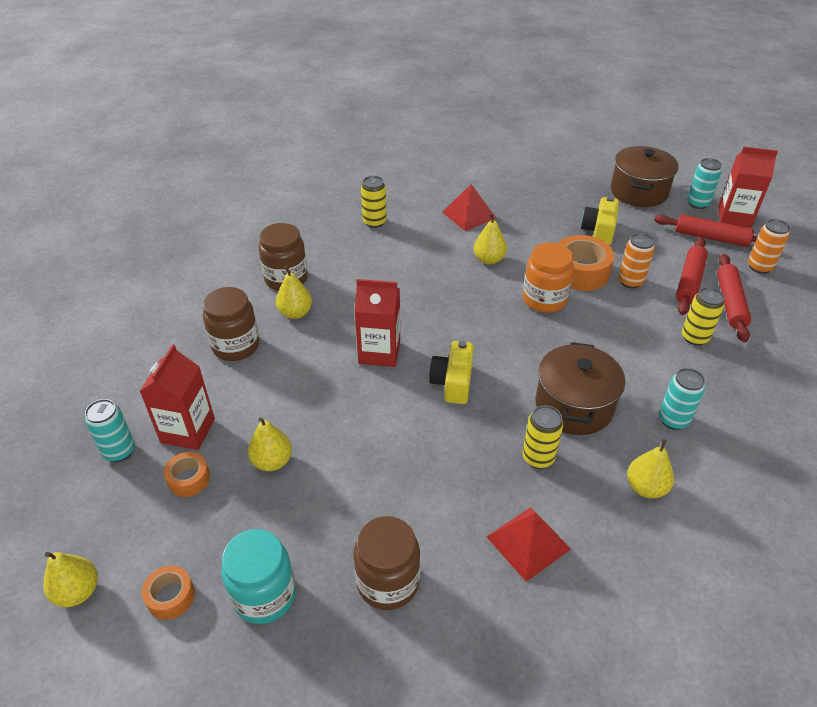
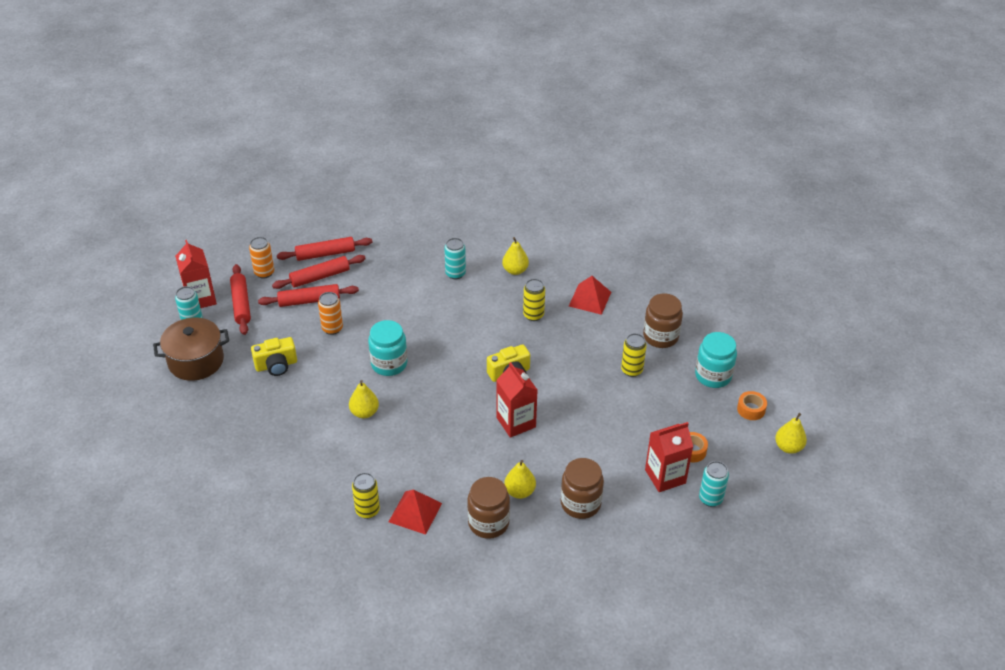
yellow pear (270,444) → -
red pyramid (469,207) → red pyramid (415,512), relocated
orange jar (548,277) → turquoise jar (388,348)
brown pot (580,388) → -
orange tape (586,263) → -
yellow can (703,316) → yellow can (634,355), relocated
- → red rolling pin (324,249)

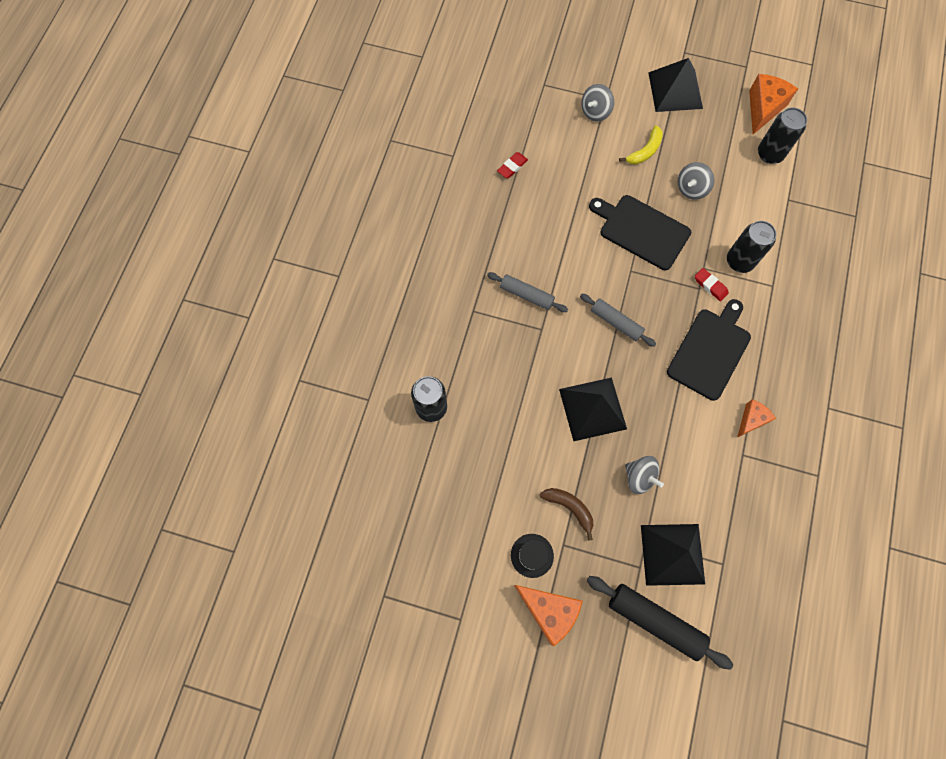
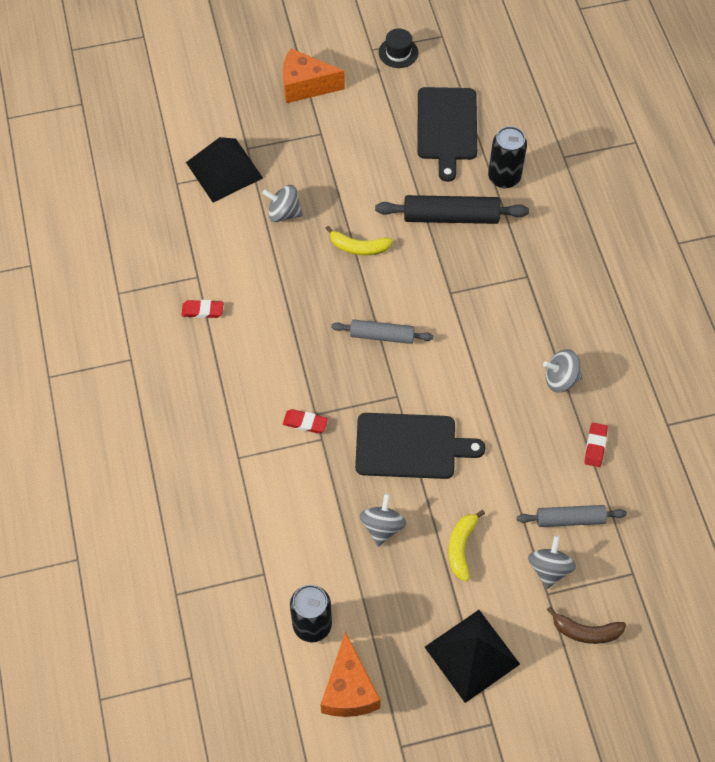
grey rolling pin (527,292) → grey rolling pin (572,516), relocated
black hat (532,556) → black hat (398,48), relocated
brown banana (566,514) → brown banana (586,625), relocated
black pyramid (593,409) → yellow banana (359,241)
black rolling pin (660,623) → black rolling pin (452,209), relocated
black cutting board (709,350) → black cutting board (447,134), relocated
black can (751,247) → -
orange cheese (756,418) → red eraser (202,309)
- → grey spinning top (562,371)

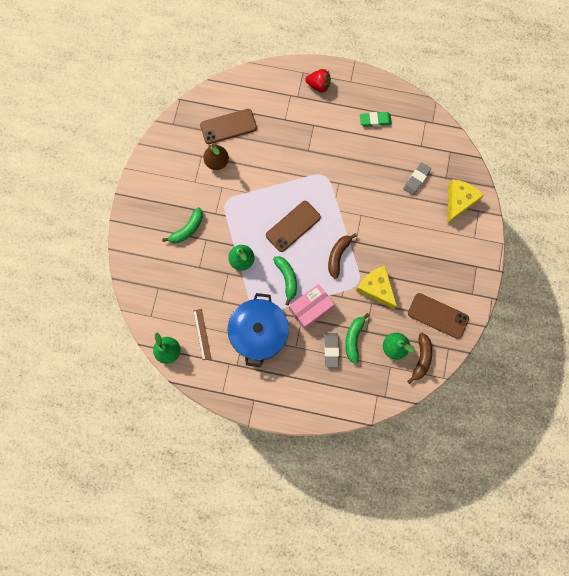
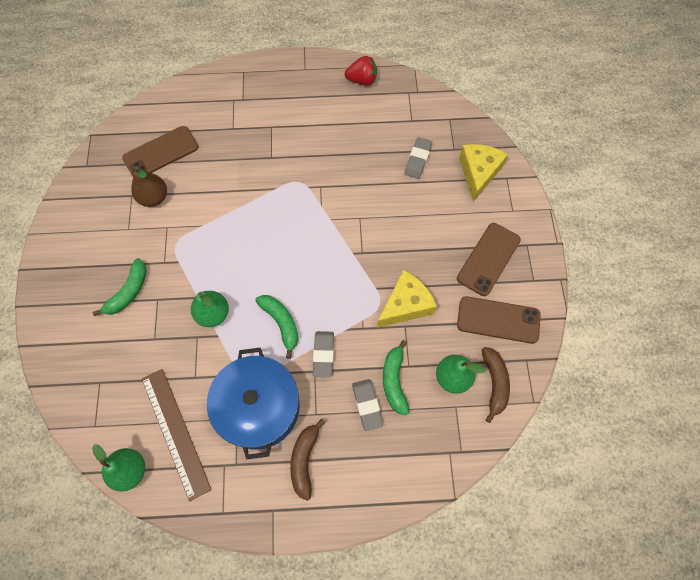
brown ruler (202,334) → brown ruler (177,435), x1.75
brown phone (293,226) → brown phone (489,259), relocated
pink box (311,306) → grey eraser (323,354)
red strawberry (318,80) → red strawberry (361,71), relocated
brown banana (342,256) → brown banana (308,460), relocated
yellow cheese (376,287) → yellow cheese (407,299), 105 degrees clockwise
green eraser (376,119) → -

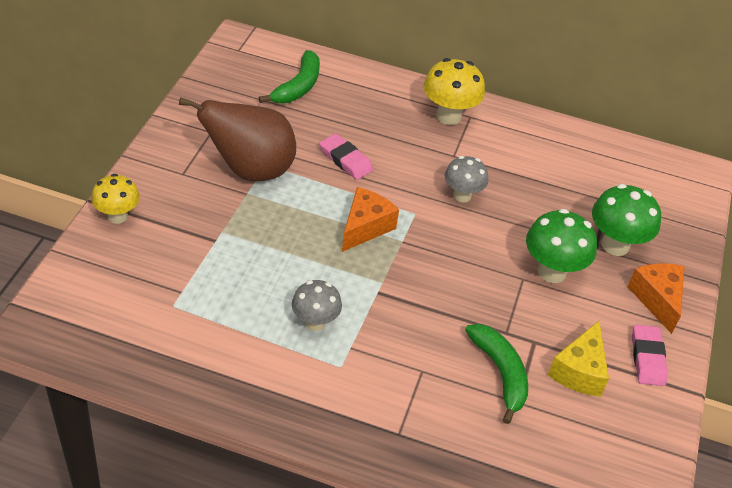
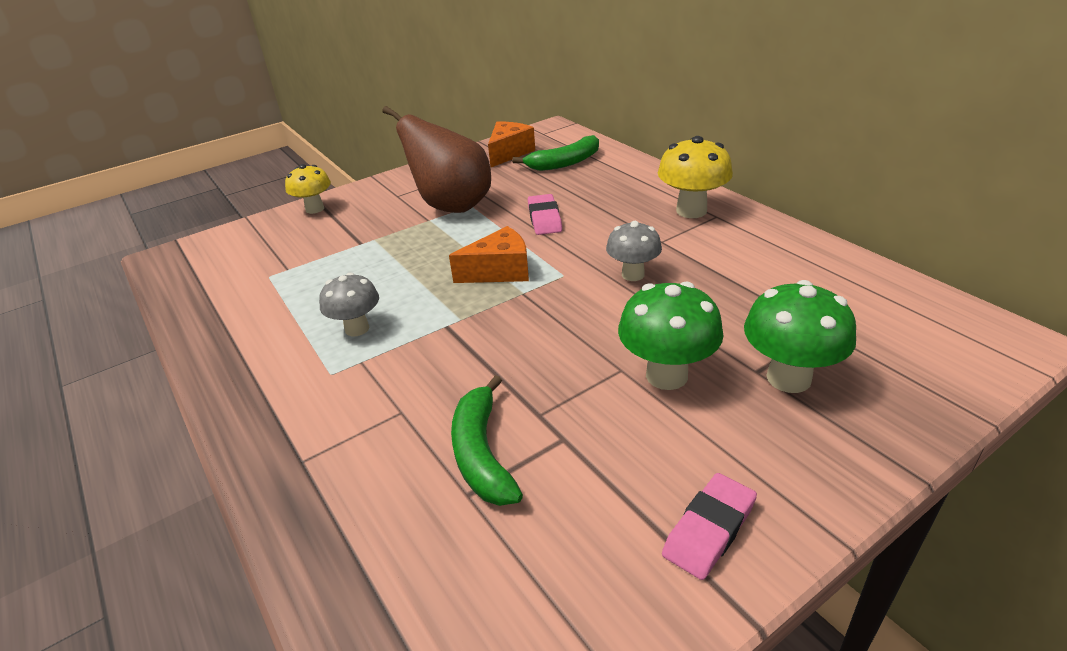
green banana (496,374) → green banana (487,440), 150 degrees clockwise
yellow cheese (578,359) → -
orange cheese (656,298) → orange cheese (511,144), relocated

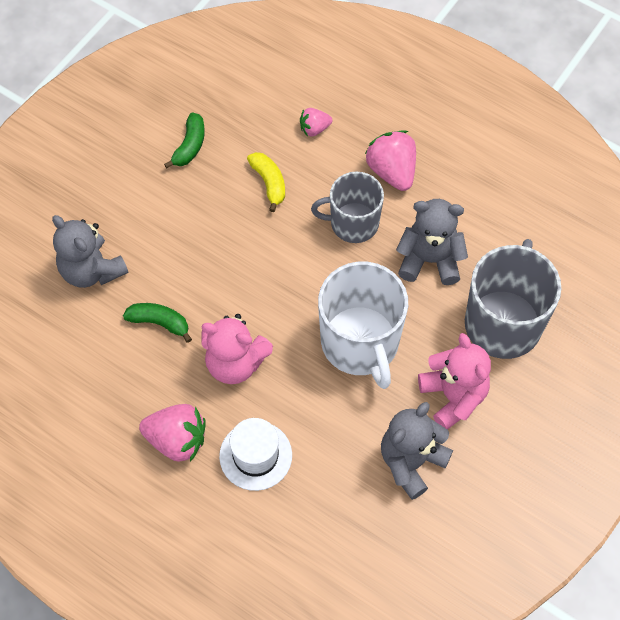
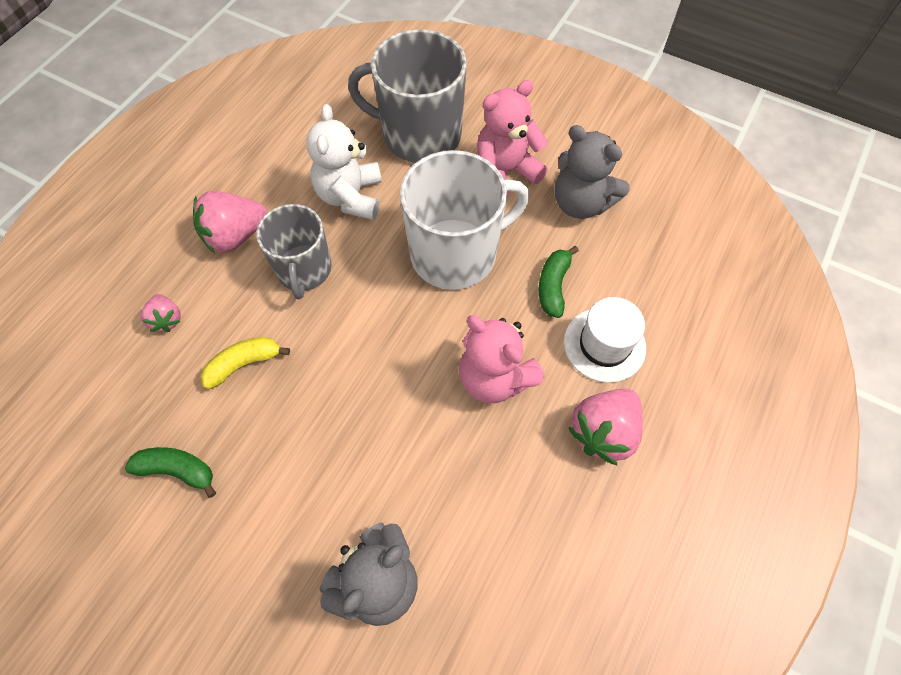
green banana (157,323) → green banana (559,282), relocated
pink strawberry (172,433) → pink strawberry (605,427), 150 degrees counterclockwise
pink teddy bear (237,349) → pink teddy bear (502,359), 120 degrees clockwise
grey teddy bear (432,242) → white teddy bear (344,162)

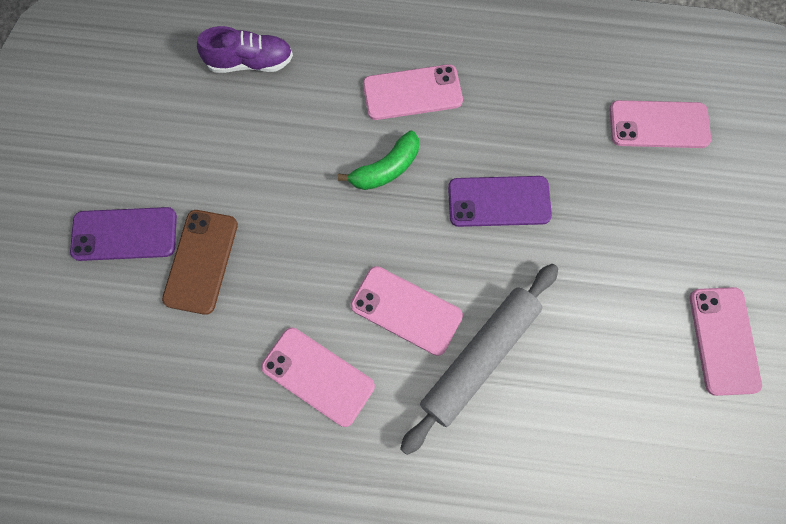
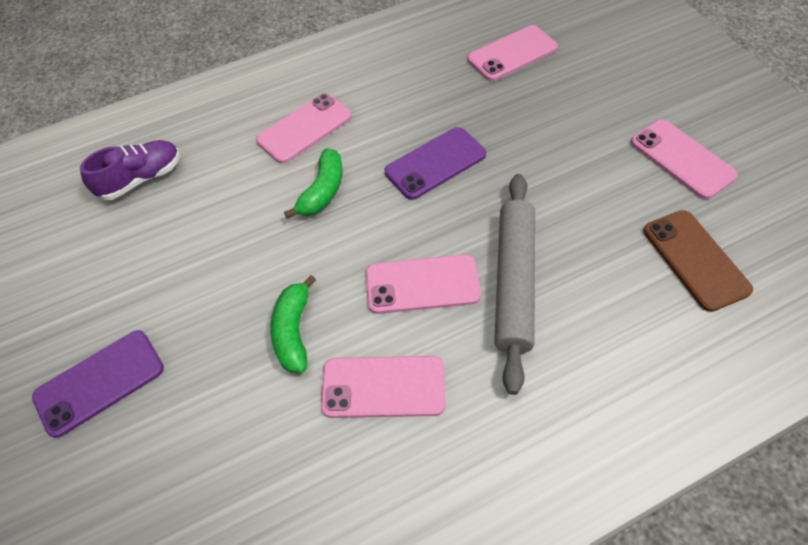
brown phone (200,262) → brown phone (698,261), relocated
- → green banana (293,324)

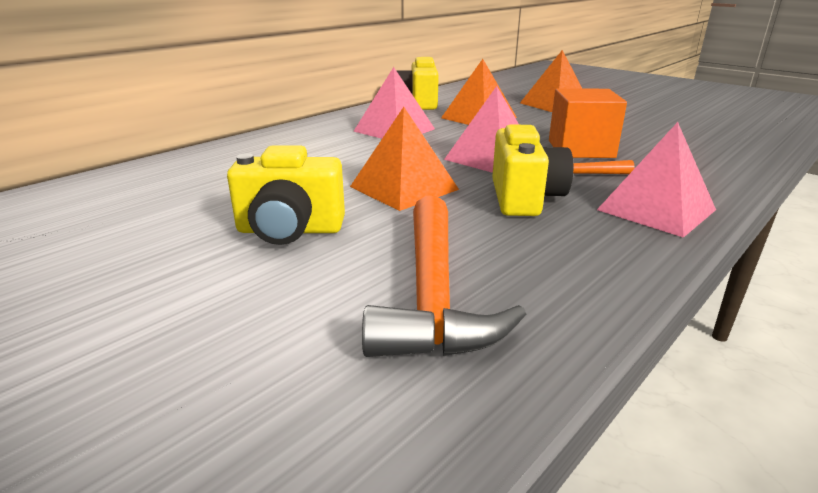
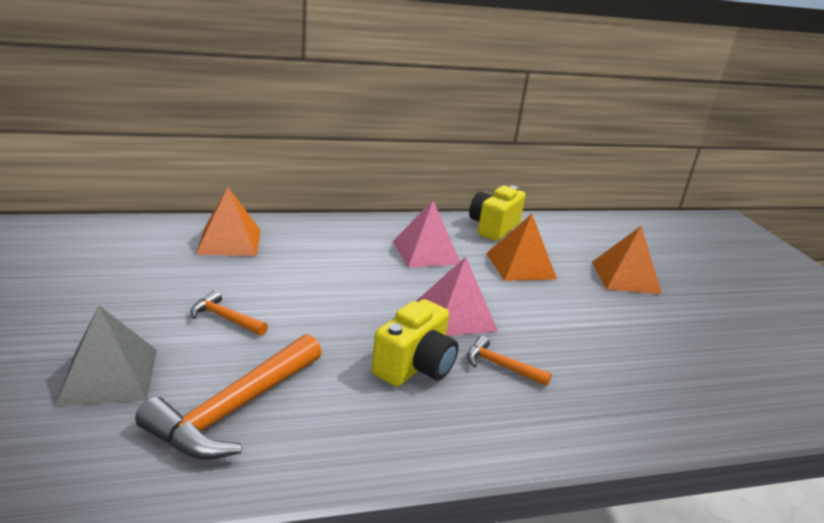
yellow camera (286,195) → orange hammer (229,313)
orange pyramid (404,159) → orange pyramid (228,221), relocated
orange cube (588,123) → -
pink pyramid (656,180) → -
- → grey pyramid (106,356)

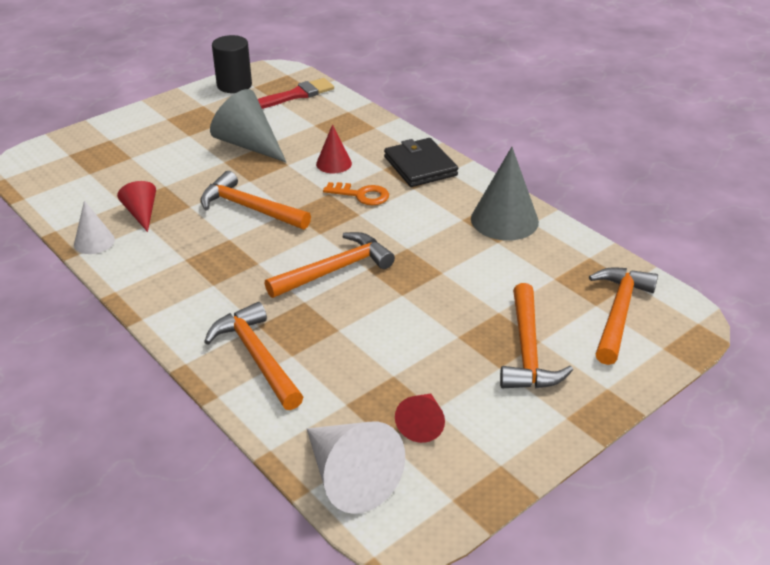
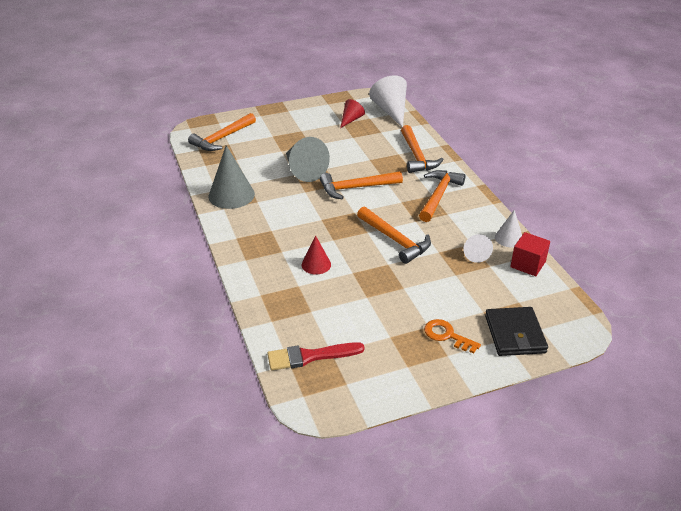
red cone (136,206) → white cone (478,248)
grey cone (248,126) → grey cone (308,159), relocated
black cylinder (232,64) → -
orange key (356,193) → orange key (452,336), relocated
black wallet (421,162) → black wallet (516,331), relocated
orange hammer (536,335) → orange hammer (442,196), relocated
- → red cube (530,254)

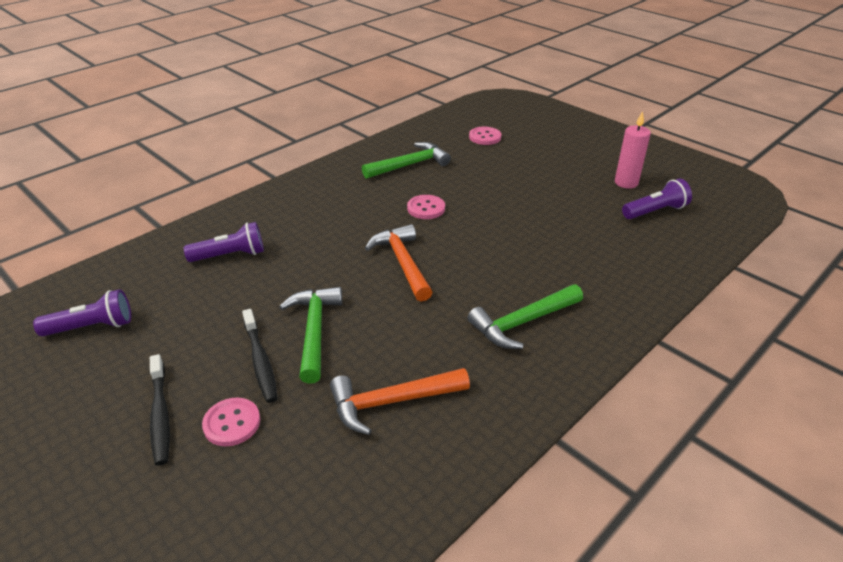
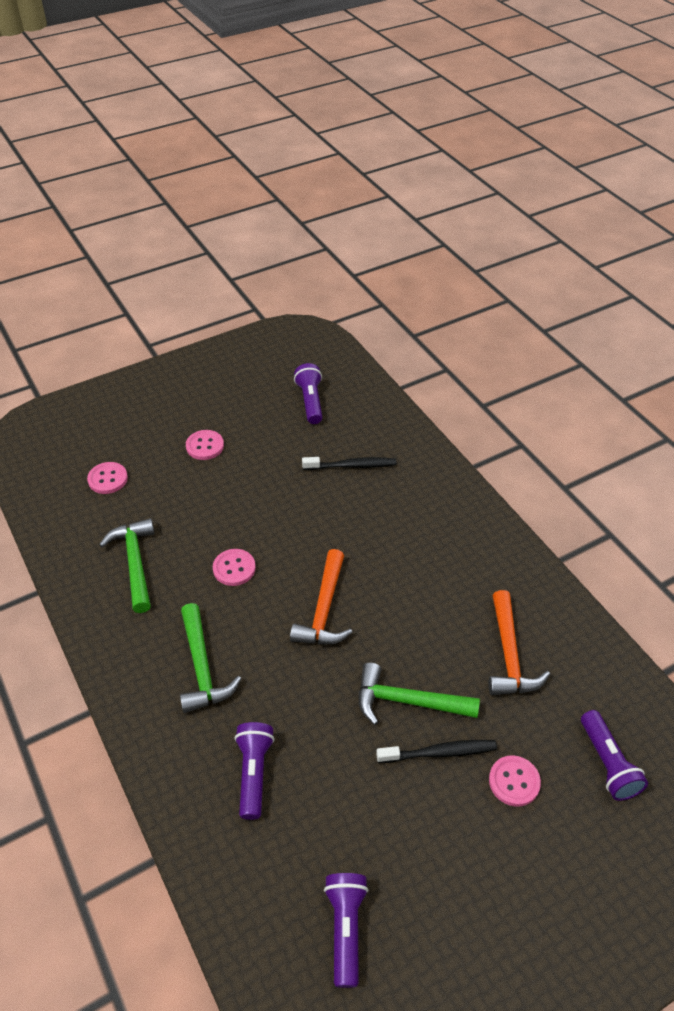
black toothbrush (160,409) → black toothbrush (349,463), relocated
orange hammer (399,263) → orange hammer (321,597), 75 degrees counterclockwise
green hammer (525,316) → green hammer (210,658), relocated
pink candle (633,149) → -
- → pink button (205,445)
- → purple flashlight (614,755)

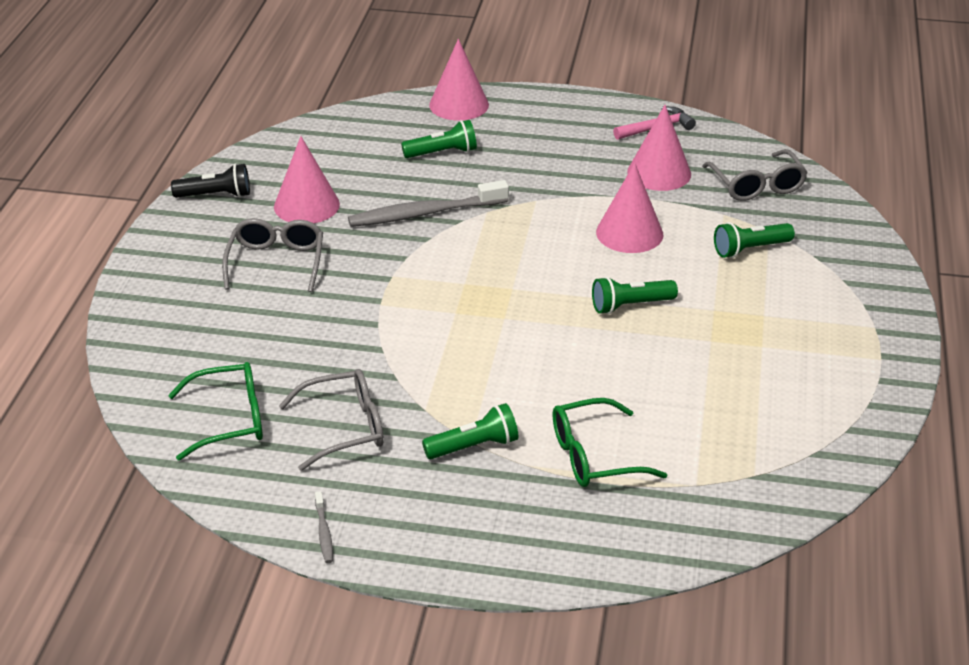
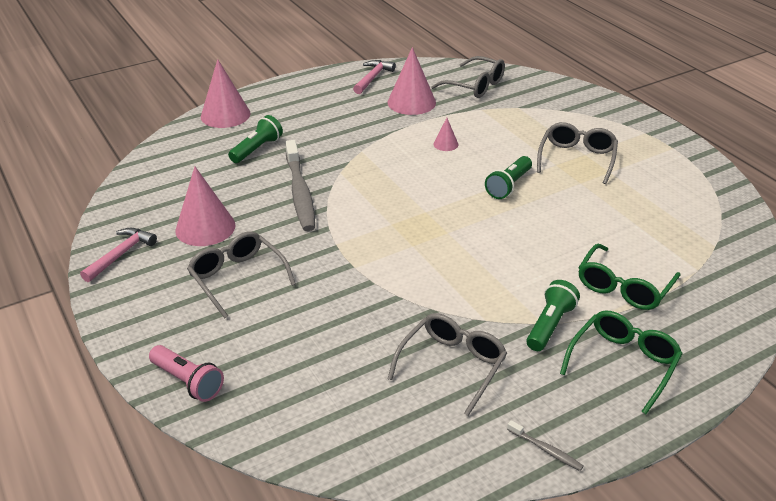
green glasses (215,411) → green glasses (621,362), relocated
black flashlight (210,180) → pink hammer (118,255)
grey toothbrush (428,203) → grey toothbrush (300,185), 45 degrees counterclockwise
pink cone (629,208) → pink cone (445,134), x0.48
green flashlight (754,240) → -
- → pink flashlight (186,373)
- → grey glasses (577,153)

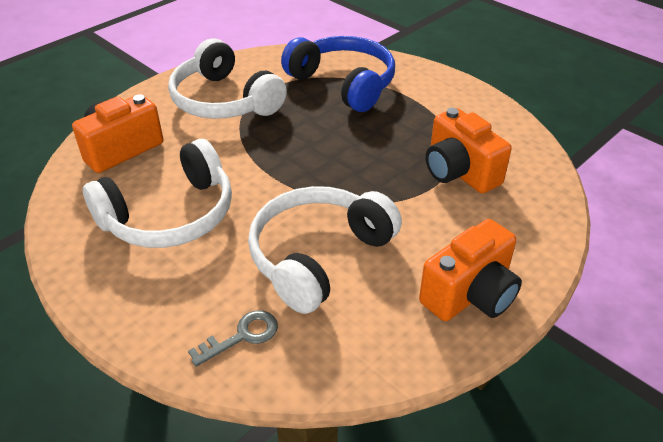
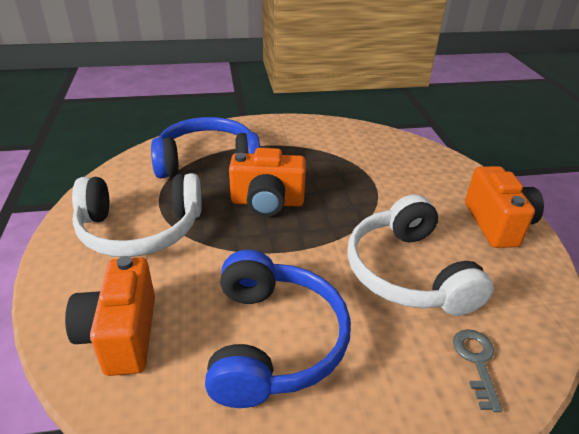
white headphones (157,193) → blue headphones (278,329)
orange camera (469,151) → orange camera (267,182), relocated

